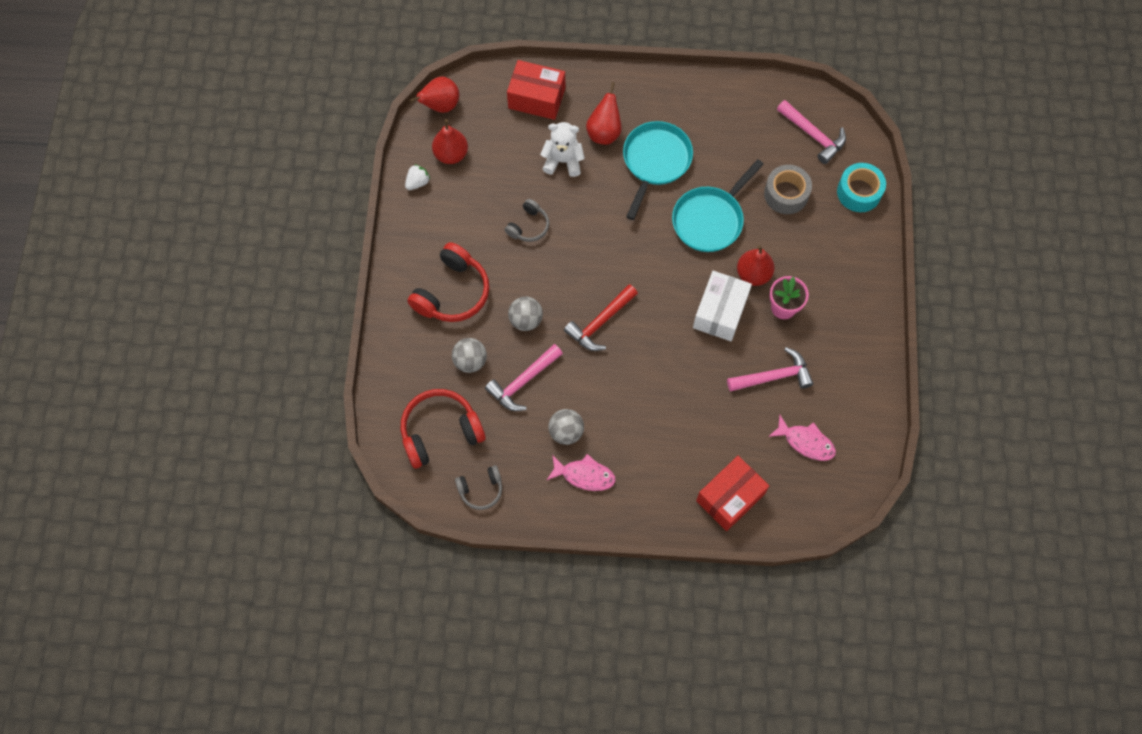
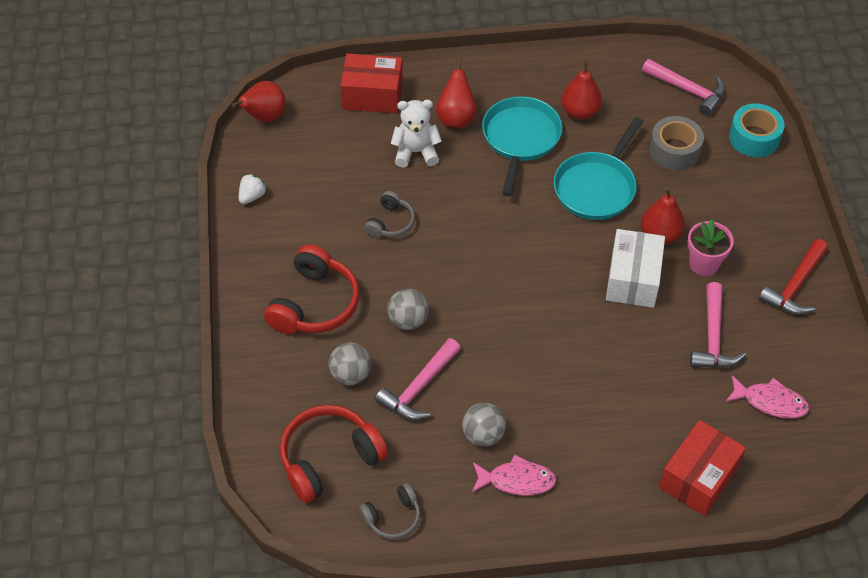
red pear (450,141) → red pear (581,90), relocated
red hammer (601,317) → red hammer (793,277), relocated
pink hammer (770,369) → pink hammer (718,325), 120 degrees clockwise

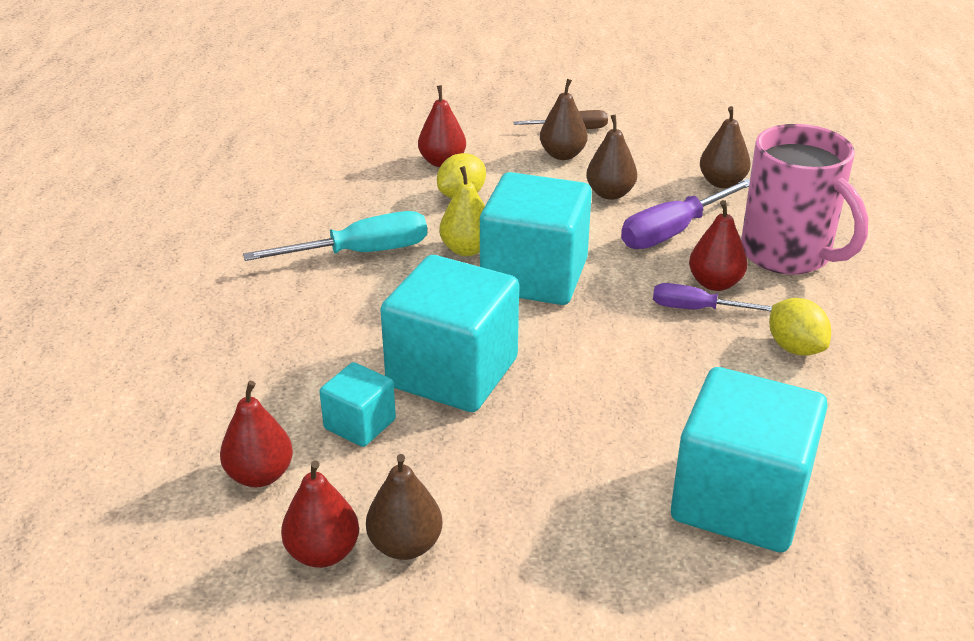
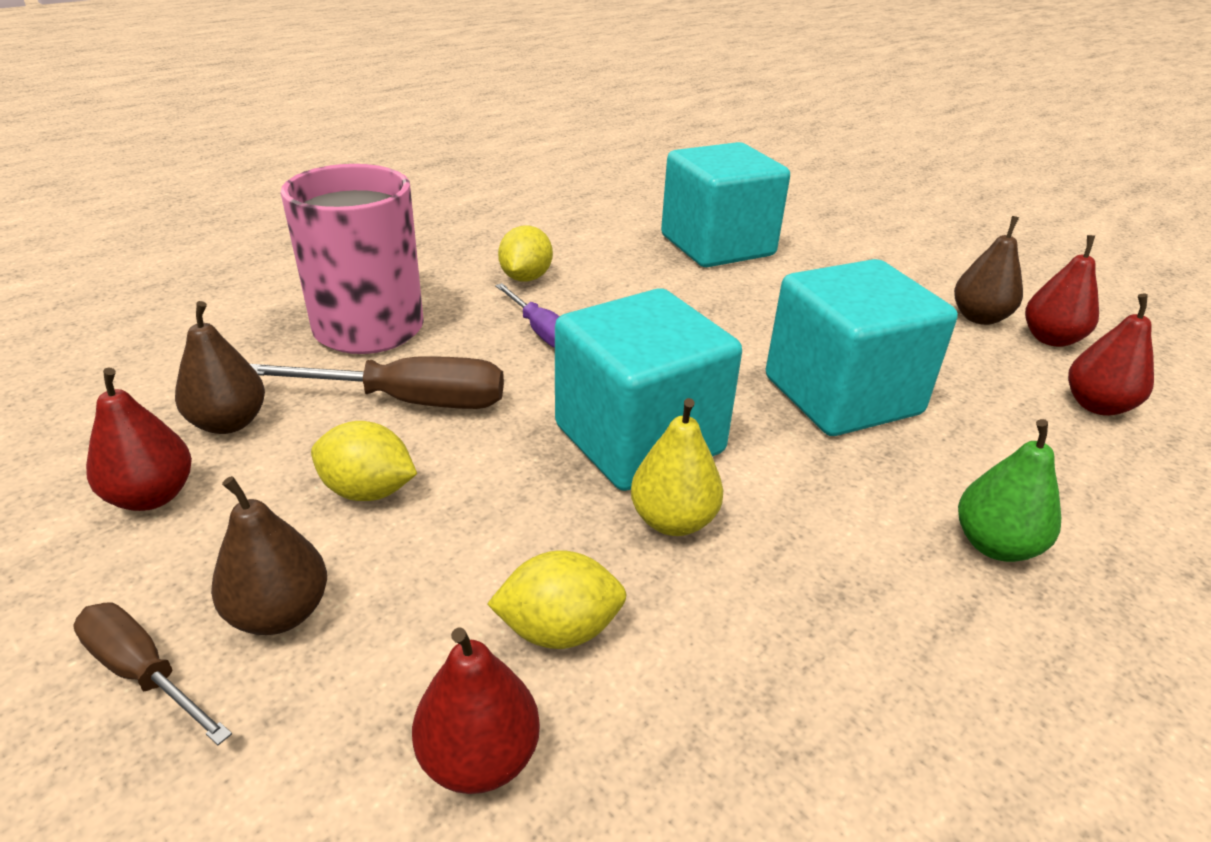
turquoise screwdriver (335,236) → -
turquoise cube (357,404) → -
brown pear (611,157) → yellow lemon (364,461)
purple screwdriver (685,214) → brown screwdriver (377,382)
red pear (718,245) → red pear (139,439), relocated
- → green pear (1009,490)

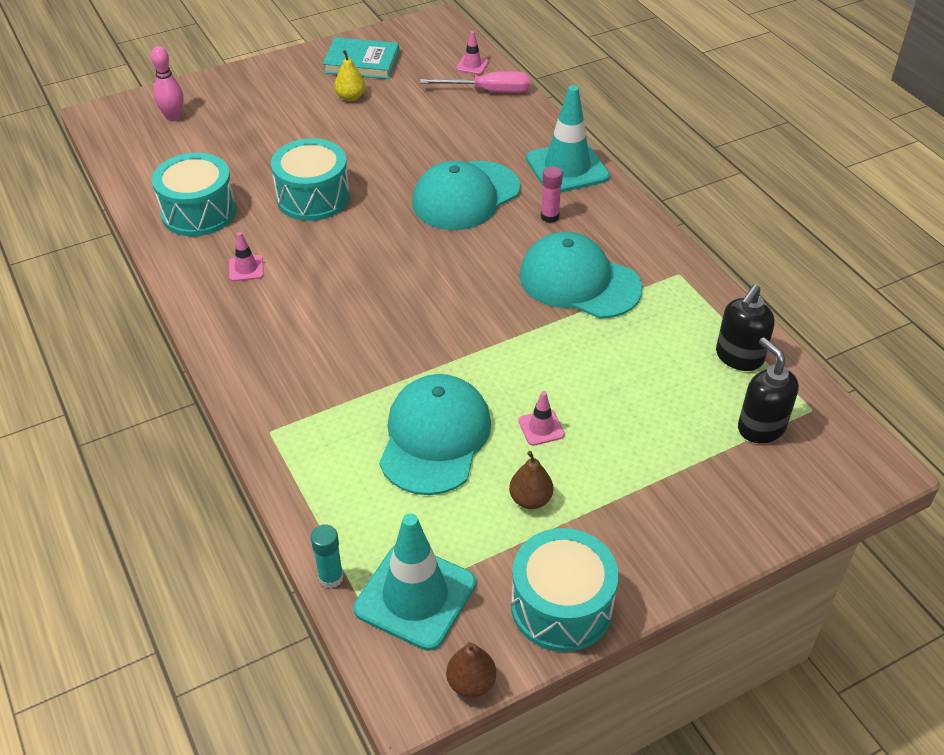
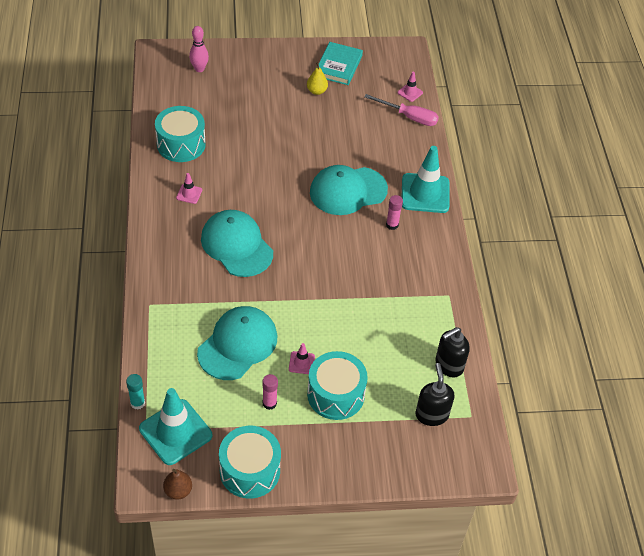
turquoise drum (310,179) → turquoise drum (337,385), relocated
turquoise book (360,58) → turquoise book (341,63), 75 degrees clockwise
brown pear (531,480) → pink glue stick (270,392)
turquoise cap (580,275) → turquoise cap (237,243), relocated

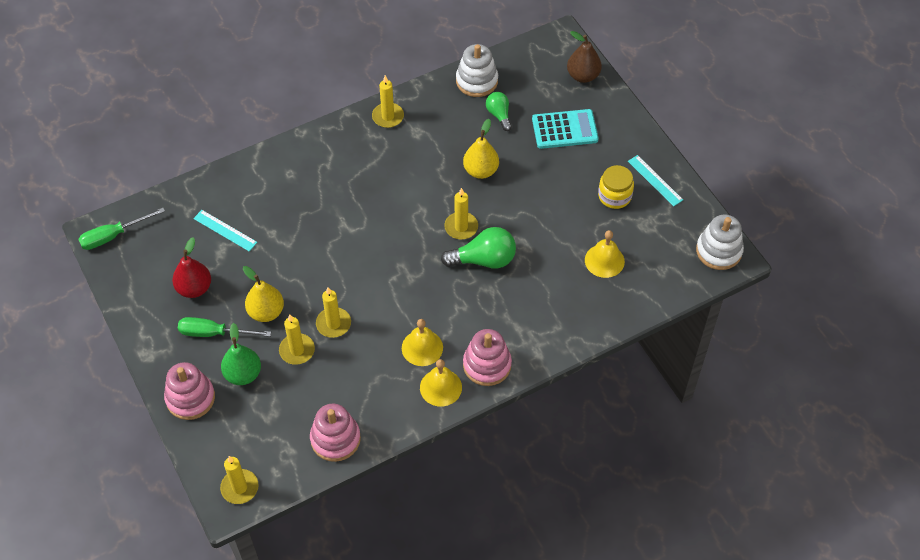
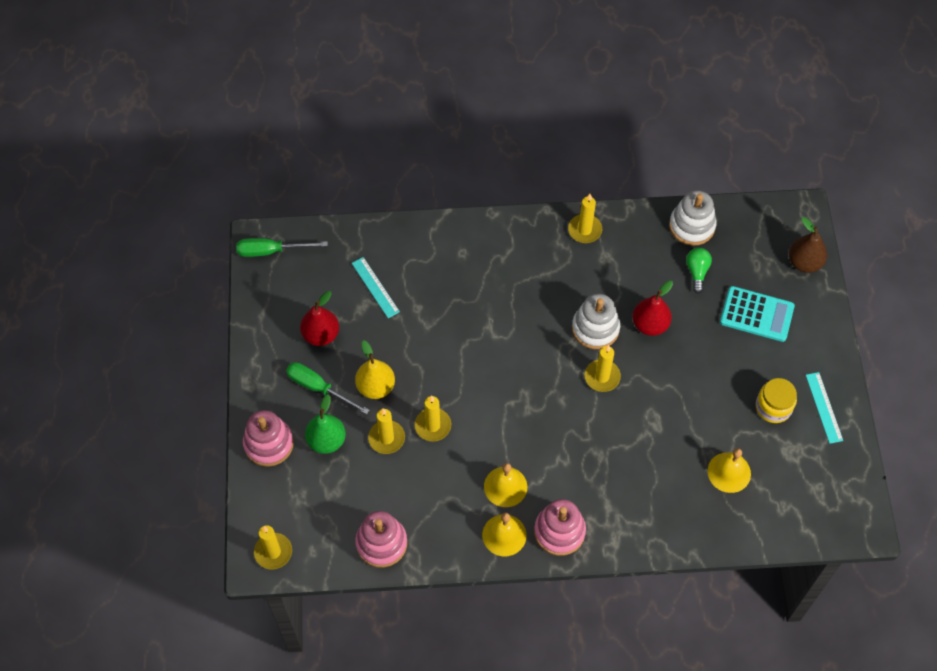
green light bulb (478,247) → -
yellow pear (481,149) → red pear (652,308)
white stacking toy (720,242) → white stacking toy (596,321), relocated

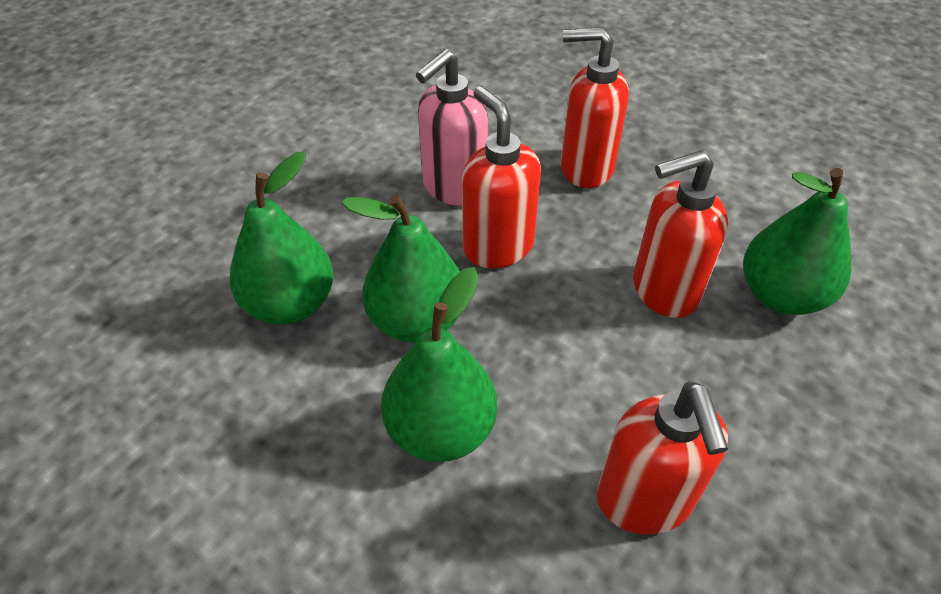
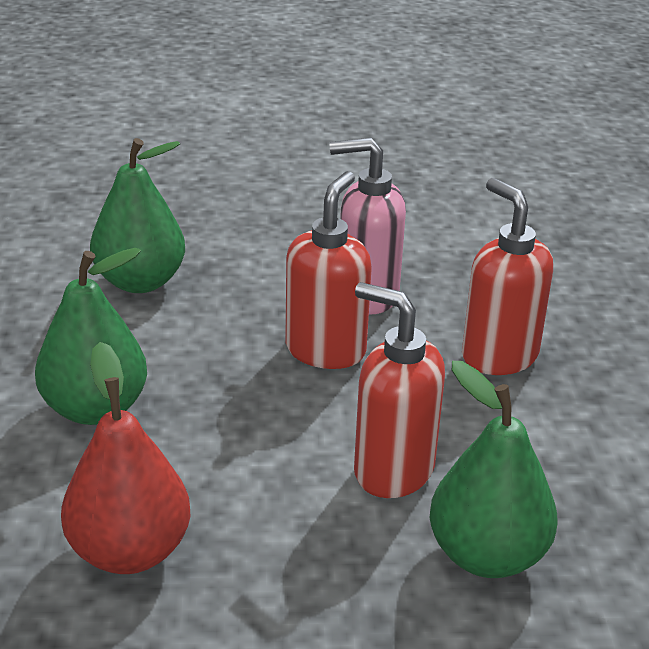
green pear (401,268) → -
red soap dispenser (662,458) → red pear (125,458)

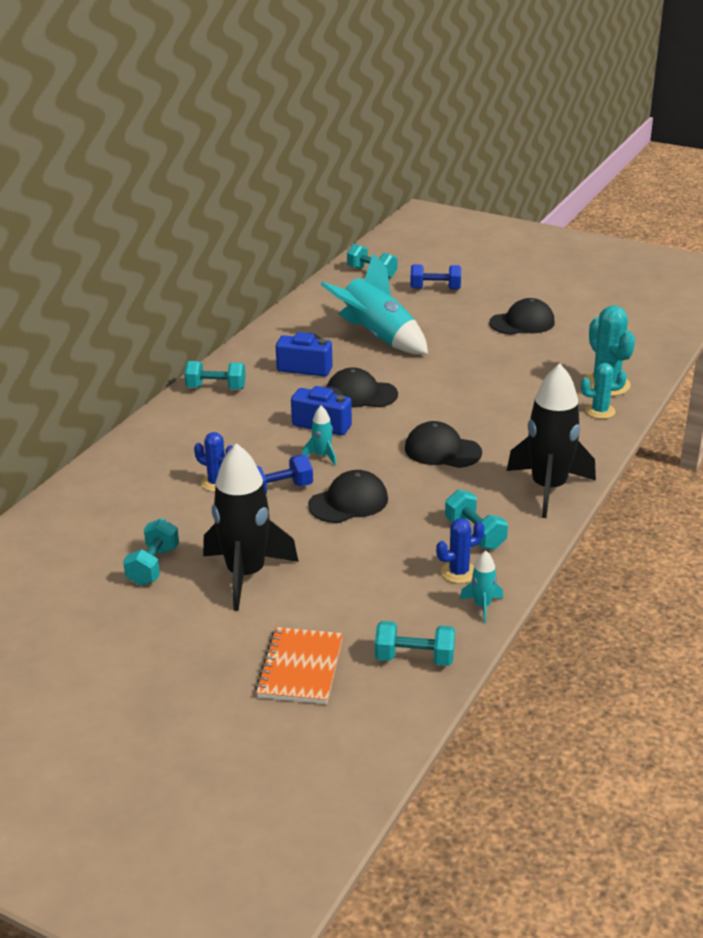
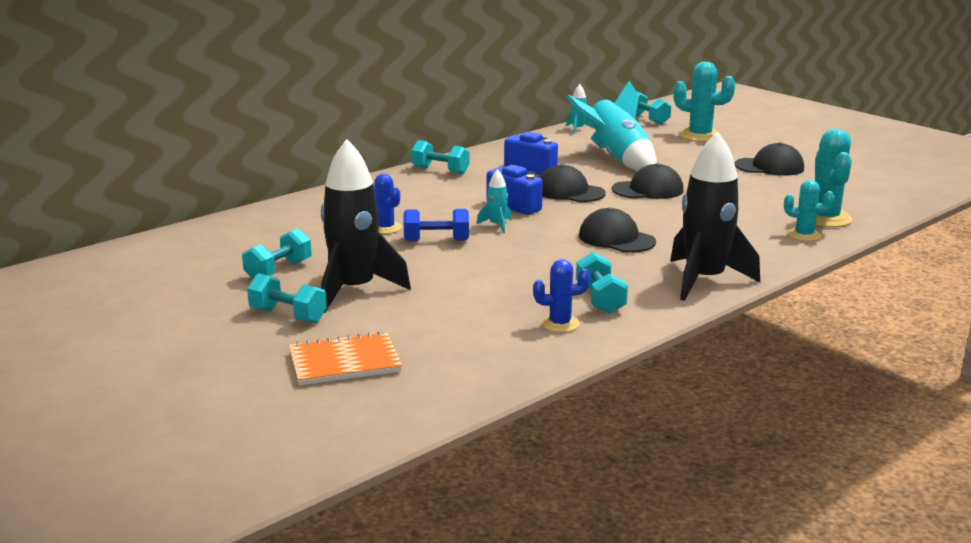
orange notebook (299,665) → orange notebook (345,358), 45 degrees clockwise
black cap (348,496) → black cap (648,181), relocated
turquoise dumbbell (415,643) → turquoise dumbbell (287,298), relocated
blue dumbbell (435,277) → turquoise cactus (704,102)
turquoise rocket (481,587) → turquoise rocket (580,109), relocated

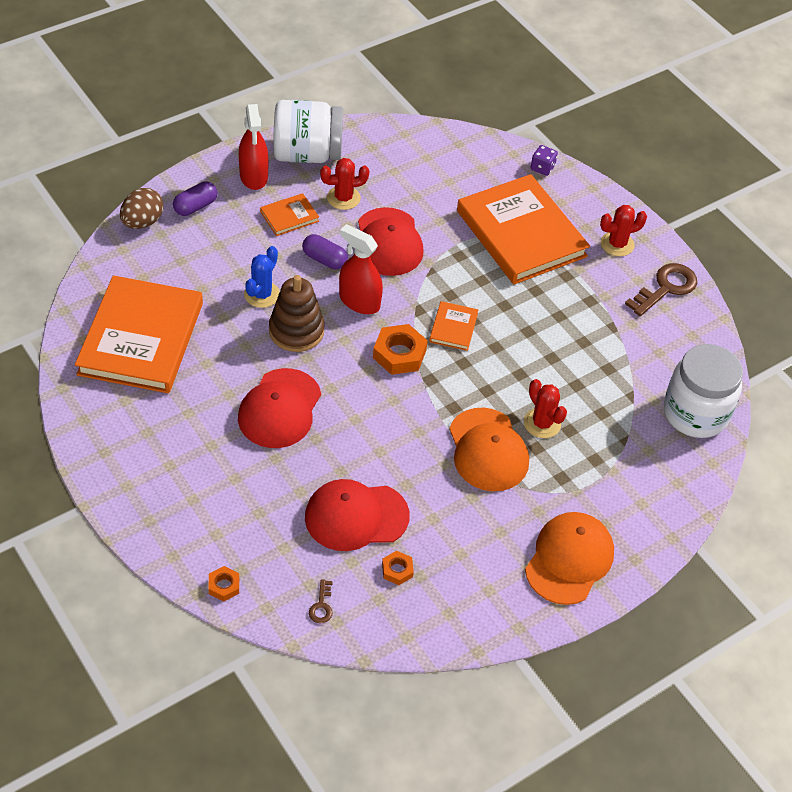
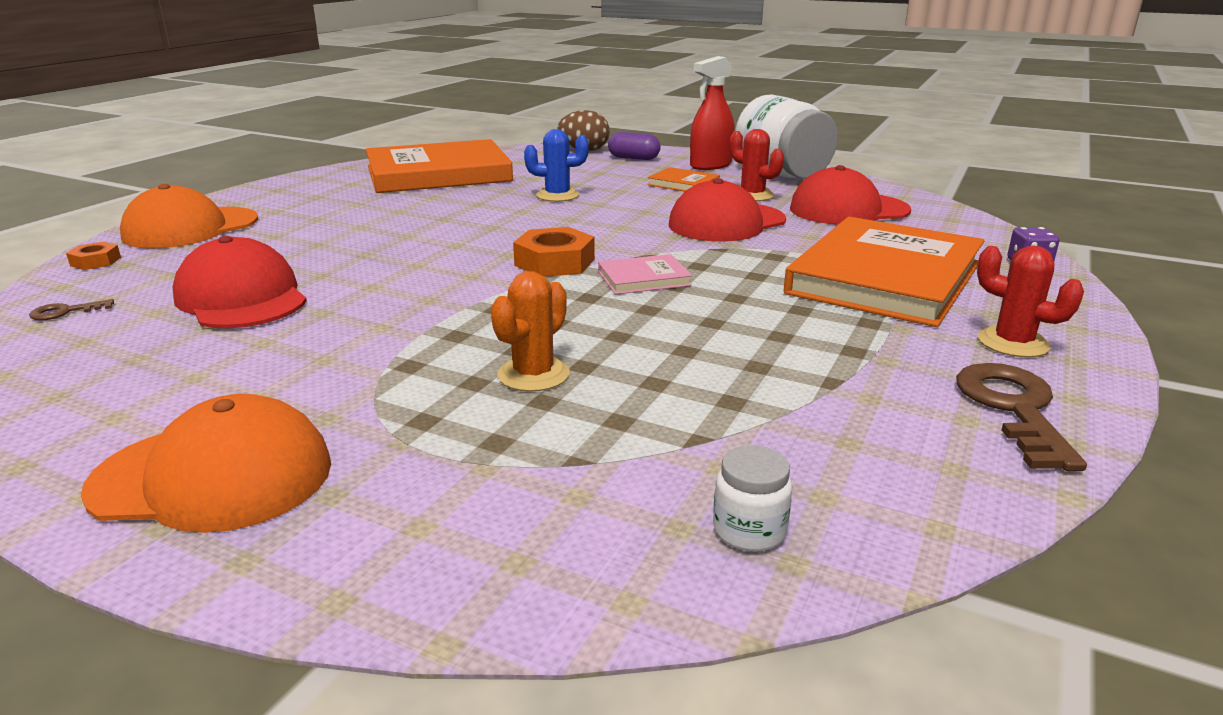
red cap (279,408) → red cap (850,195), relocated
brown stacking toy (296,313) → -
purple capsule (325,252) → -
red spray bottle (361,269) → -
orange nut (398,568) → -
orange book (453,326) → pink book (645,274)
orange cap (489,449) → orange cap (189,216), relocated
red cactus (545,408) → orange cactus (530,331)
brown key (661,289) → brown key (1021,417), 105 degrees counterclockwise
white jar (703,391) → white jar (752,498), x0.42

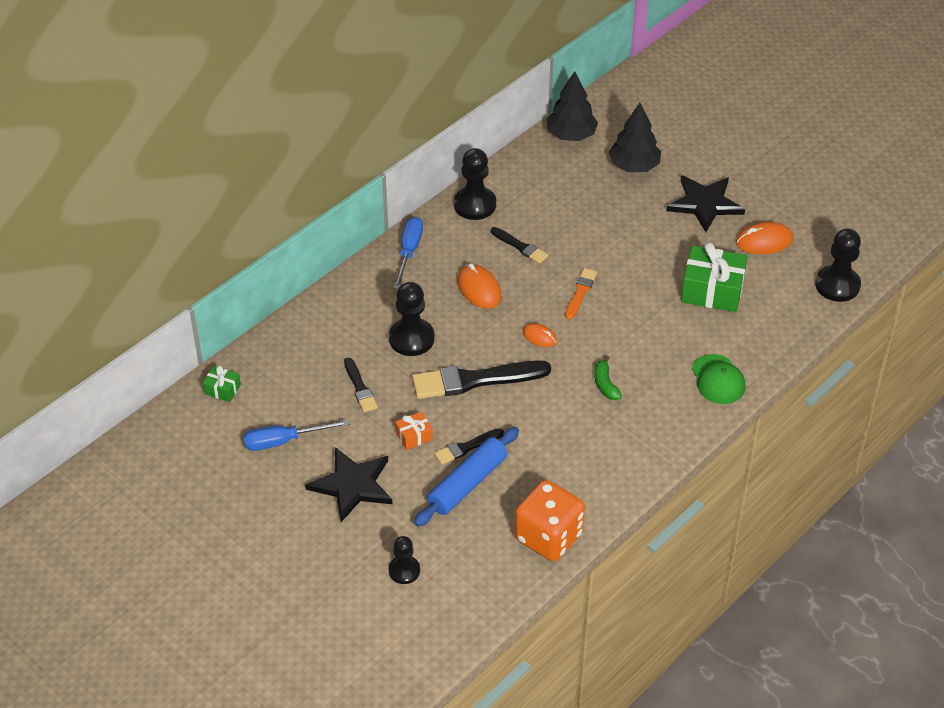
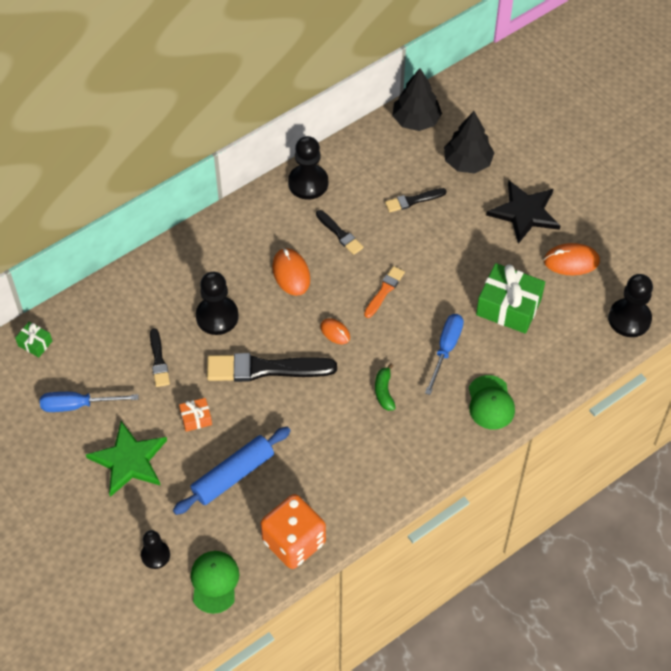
black star (349,484) → green star (126,459)
blue screwdriver (408,253) → blue screwdriver (444,354), relocated
black brush (469,446) → black brush (416,200), relocated
- → green cap (215,582)

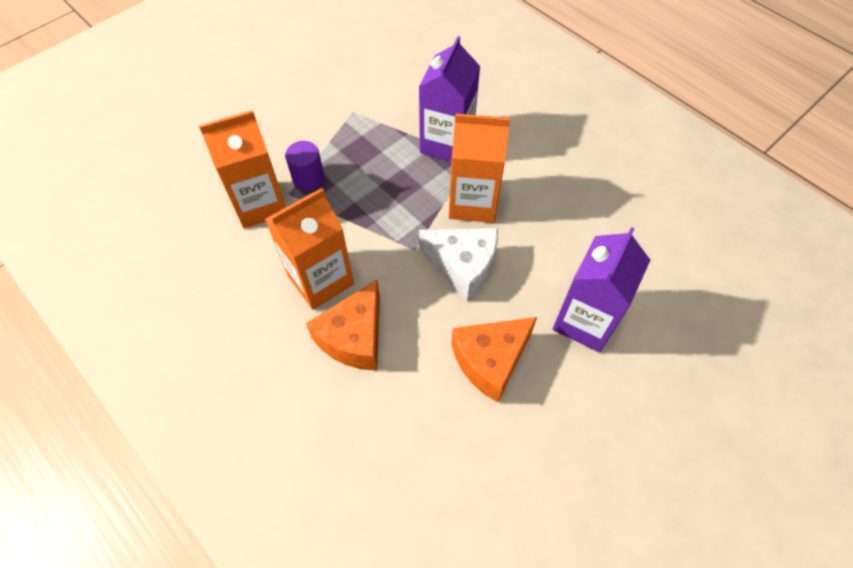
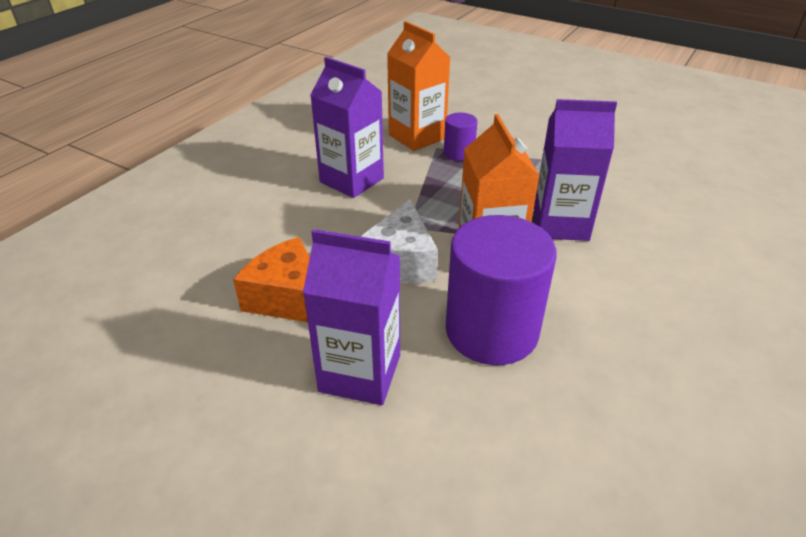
orange carton (309,249) → purple carton (347,127)
orange cheese (343,325) → -
- → purple cylinder (501,290)

